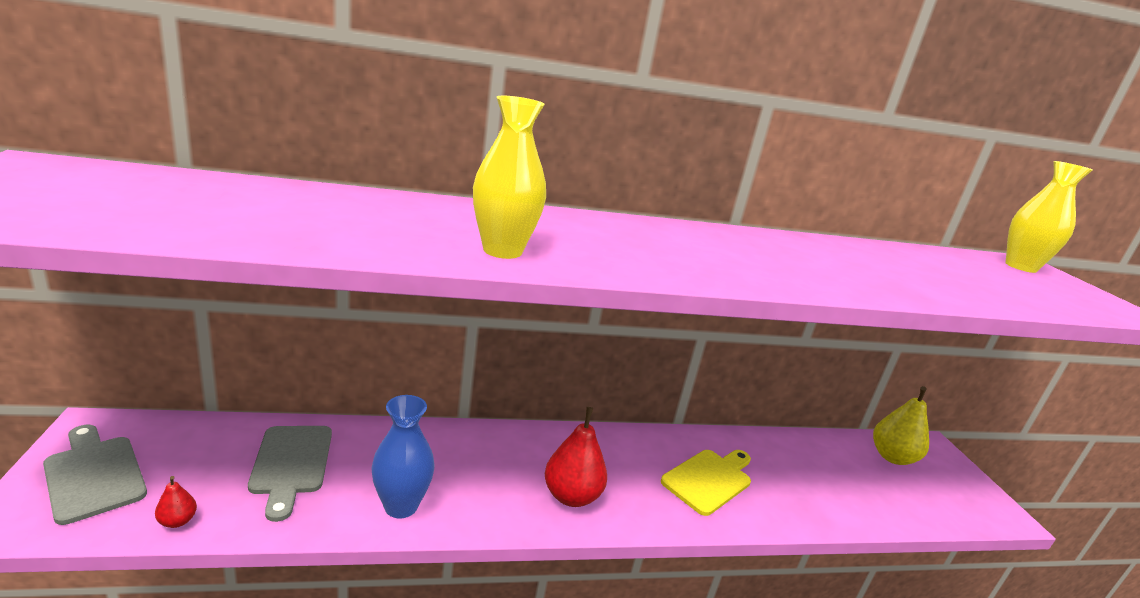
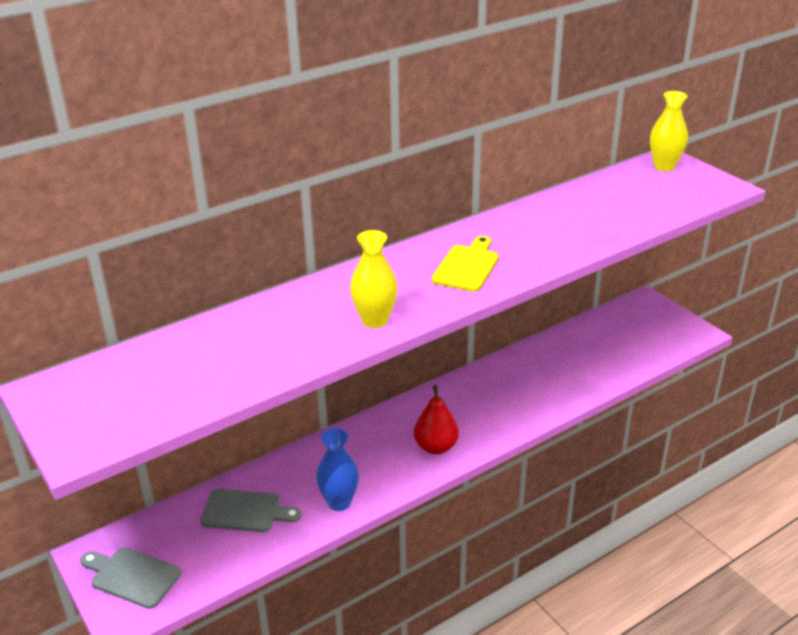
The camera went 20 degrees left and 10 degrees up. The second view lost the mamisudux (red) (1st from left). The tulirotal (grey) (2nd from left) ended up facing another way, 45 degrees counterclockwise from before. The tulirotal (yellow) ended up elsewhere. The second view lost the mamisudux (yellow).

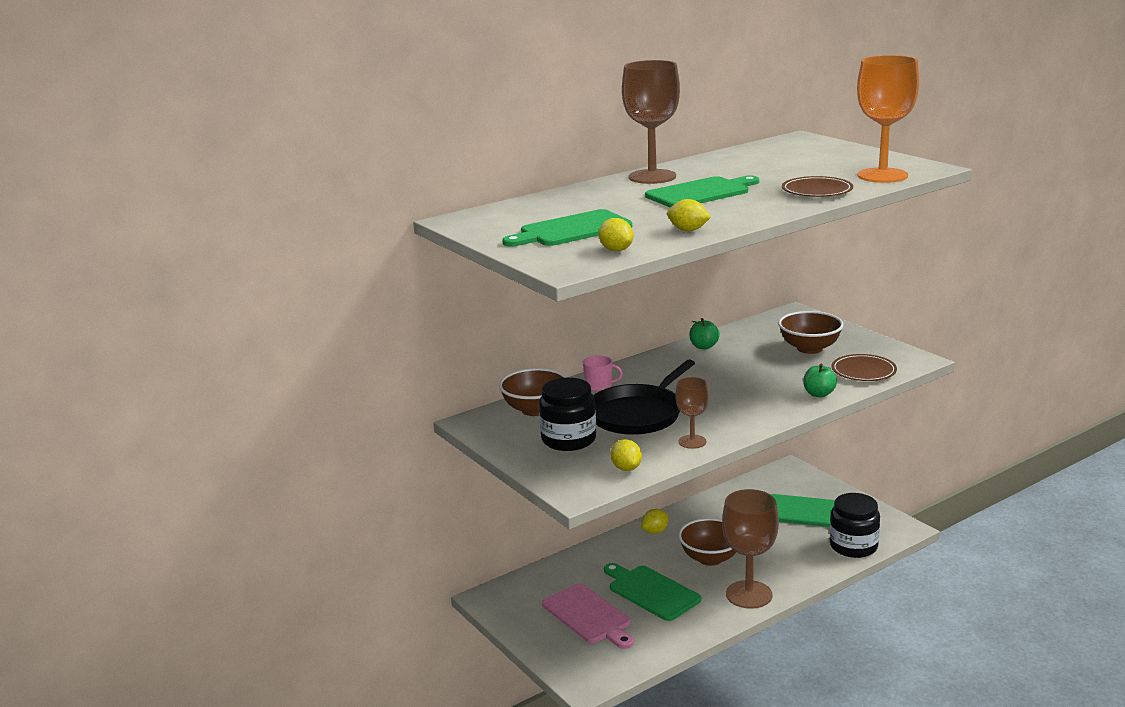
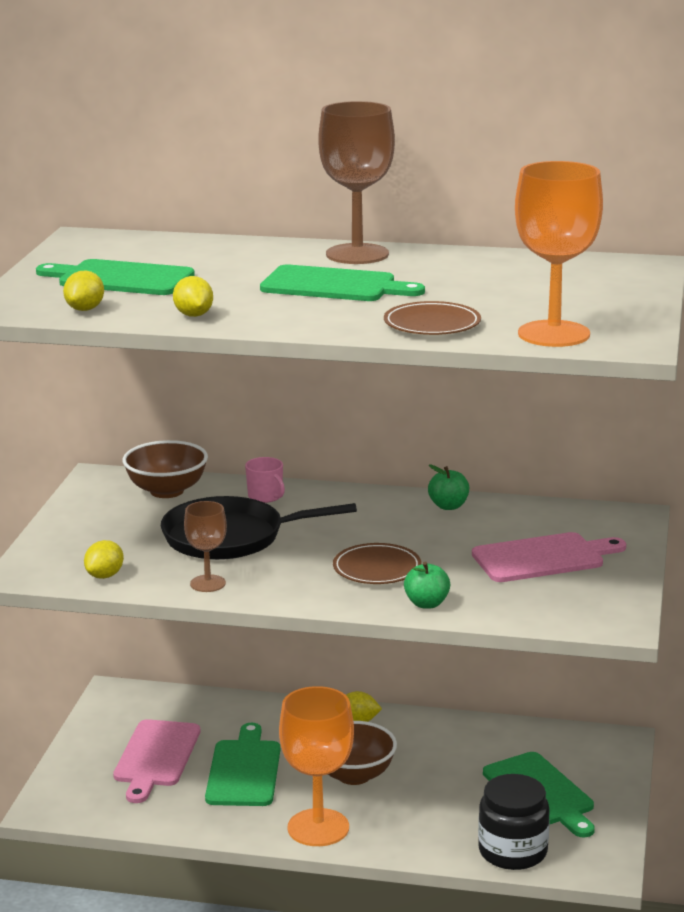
The camera went 45 degrees right and 0 degrees up. The second view lost the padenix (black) (1st from left). What was the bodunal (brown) (3rd from left) turned into the bodunal (orange) (1st from left). Where the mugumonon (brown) (3rd from left) stood, the tulirotal (pink) (2nd from left) came to stand. The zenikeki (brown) (2nd from left in the first image) ended up elsewhere.

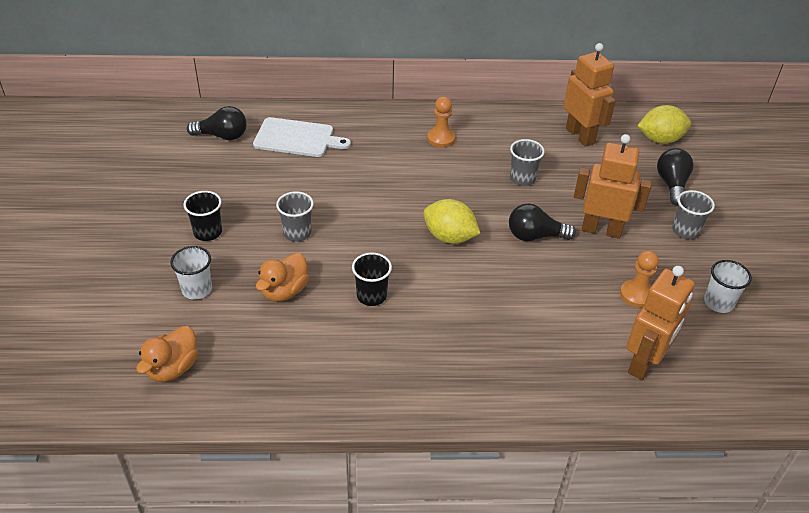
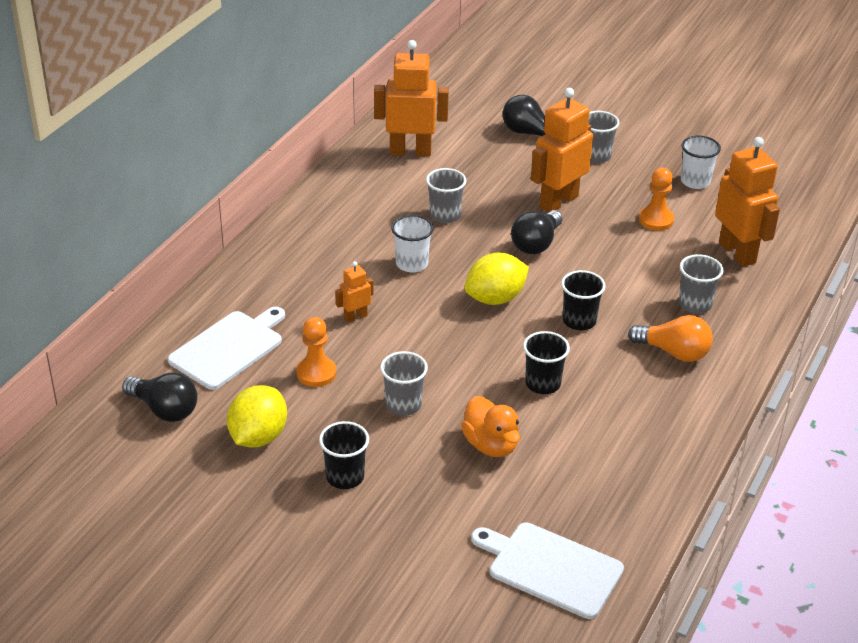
The camera went 60 degrees left and 5 degrees down. Where the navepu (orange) (1st from left) stood, the tulirotal (white) (2nd from left) came to stand. The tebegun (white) (1st from left) ended up elsewhere. The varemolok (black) (1st from left) ended up facing another way, 90 degrees clockwise from before. The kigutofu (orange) (1st from left) ended up elsewhere. The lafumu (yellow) (2nd from left in the first image) ended up elsewhere. The second view gained the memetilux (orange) (1st from left). The second view gained the tebegun (black) (3rd from left). The second view gained the varemolok (orange). The second view gained the tebegun (grey) (4th from left).

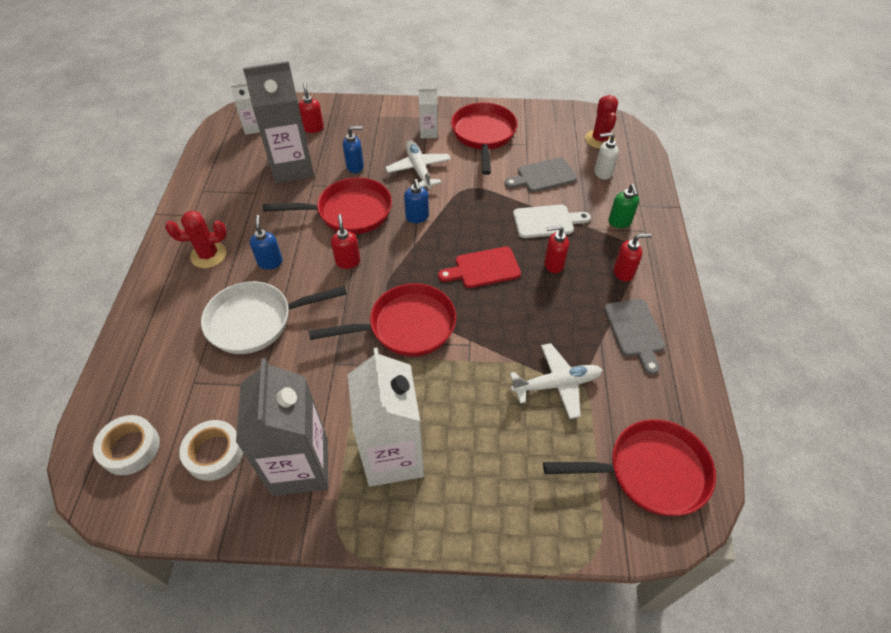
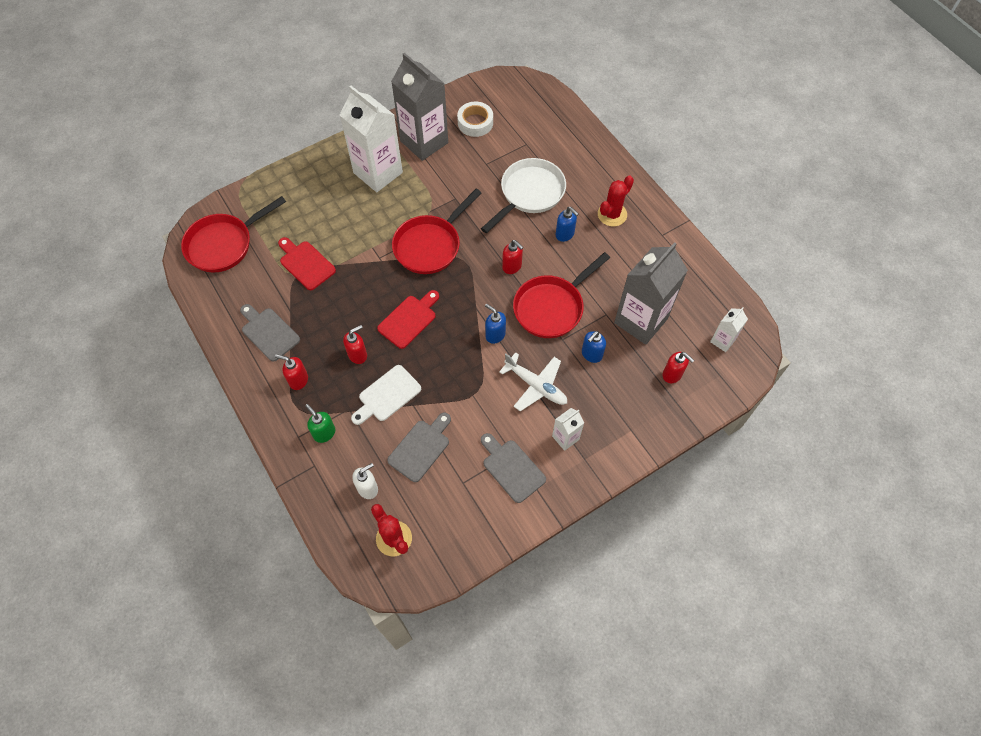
The camera went 145 degrees right and 10 degrees up. The second view lost the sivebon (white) (1st from left). Where the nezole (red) (3rd from left) stood, the tulirotal (grey) (3rd from left) came to stand. Where the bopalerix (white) (2nd from left) stood, the tulirotal (red) (1st from left) came to stand. The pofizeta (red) (4th from left in the first image) ended up facing another way, 60 degrees clockwise from before.

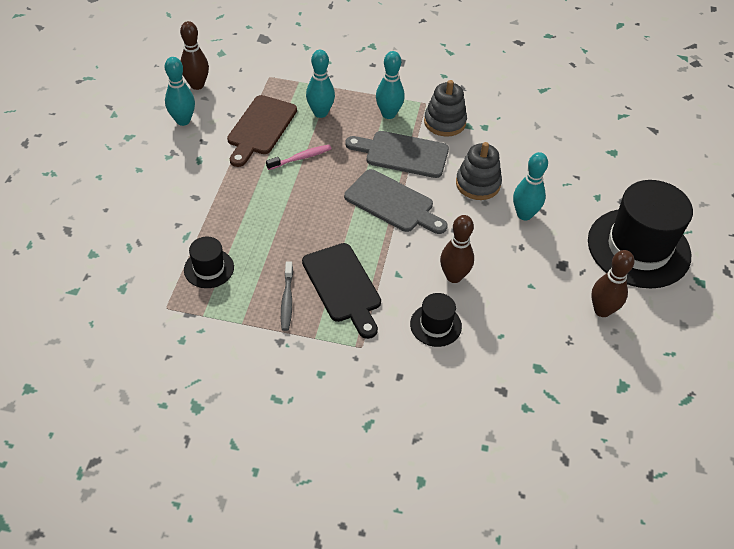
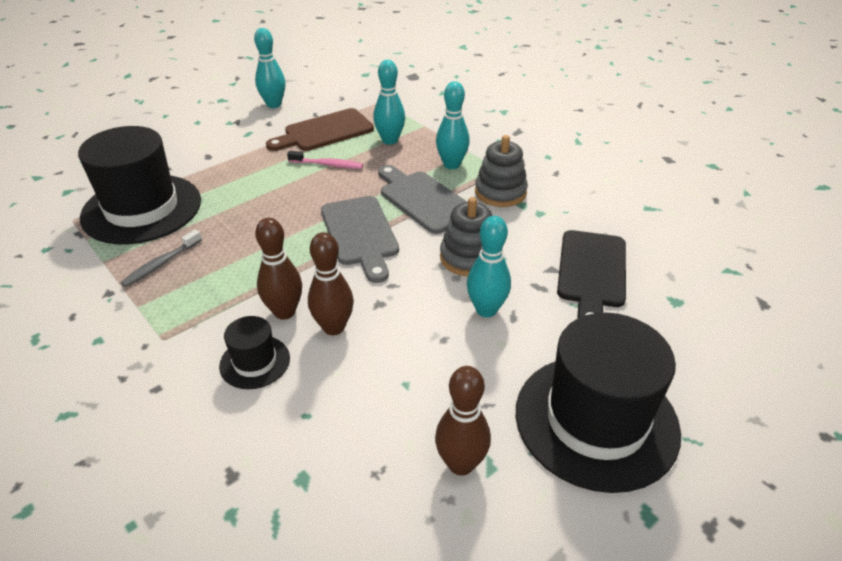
The camera went 40 degrees right and 10 degrees down. The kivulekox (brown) (1st from left) ended up elsewhere. The size of the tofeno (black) (1st from left) changed by a factor of 2.14. The tulirotal (black) ended up elsewhere.

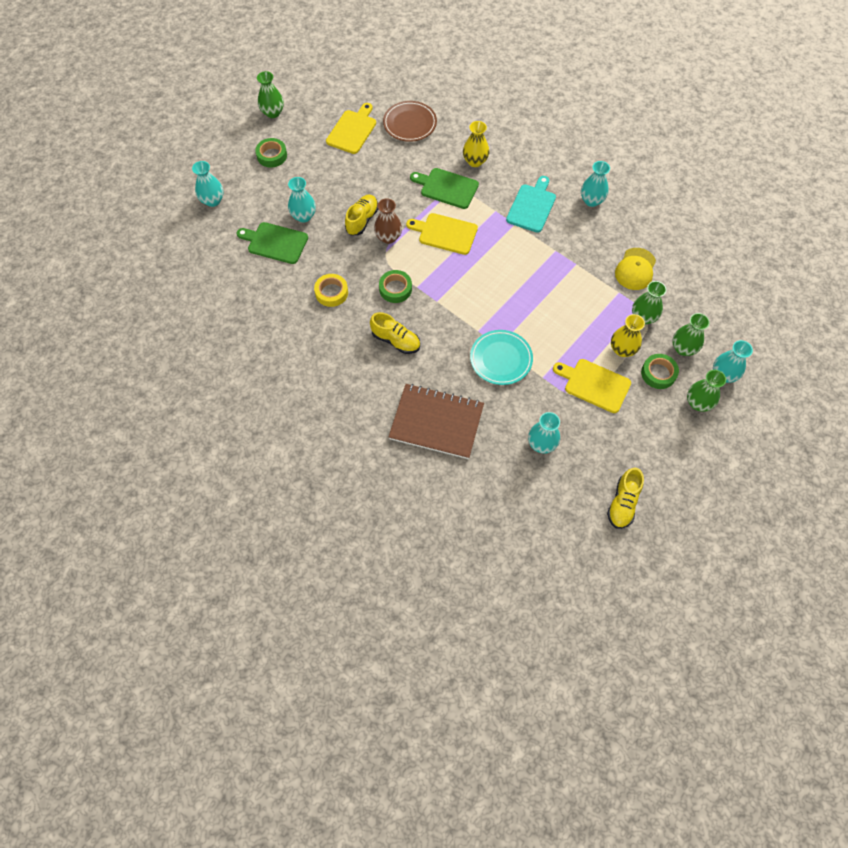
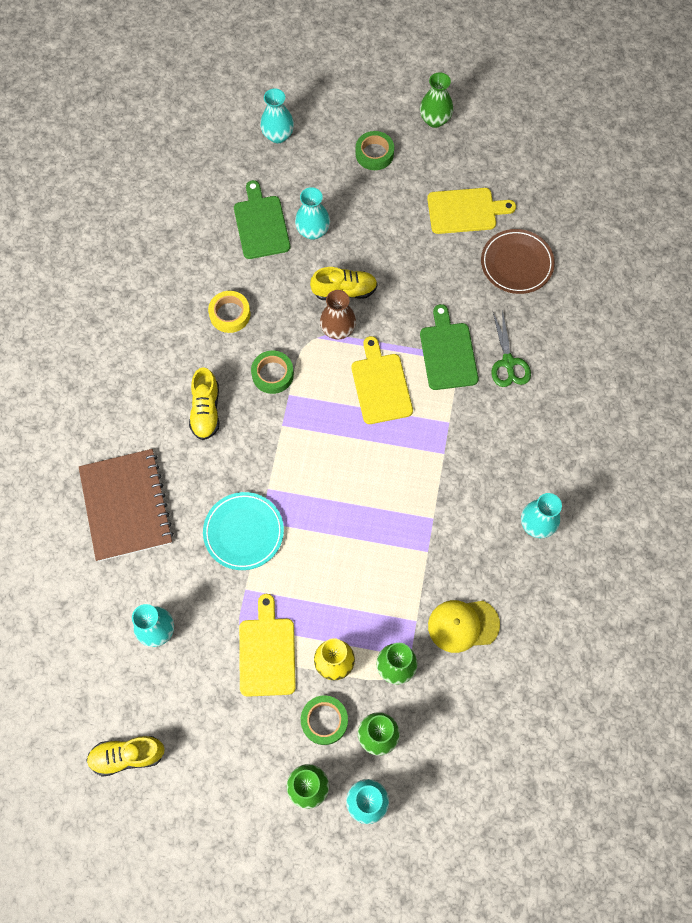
The camera went 60 degrees right and 5 degrees up. Where the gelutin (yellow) (1st from left) stood, the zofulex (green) came to stand. The second view lost the tulirotal (turquoise).

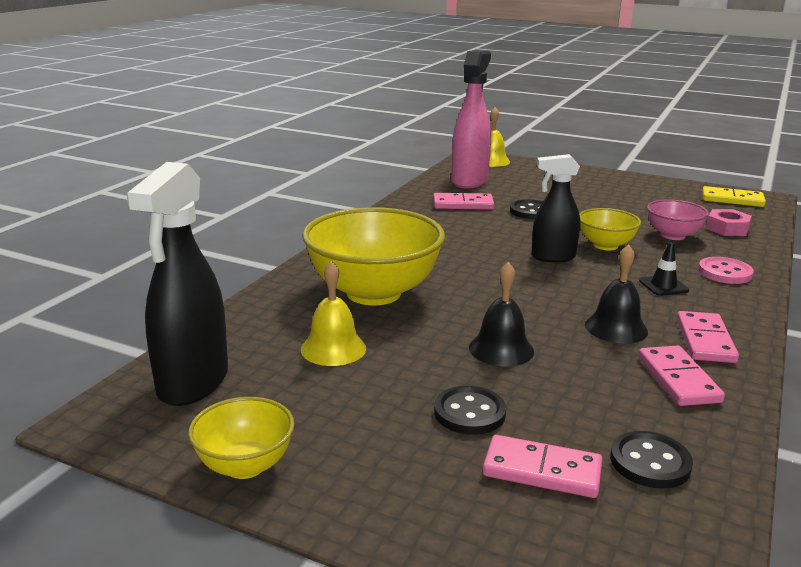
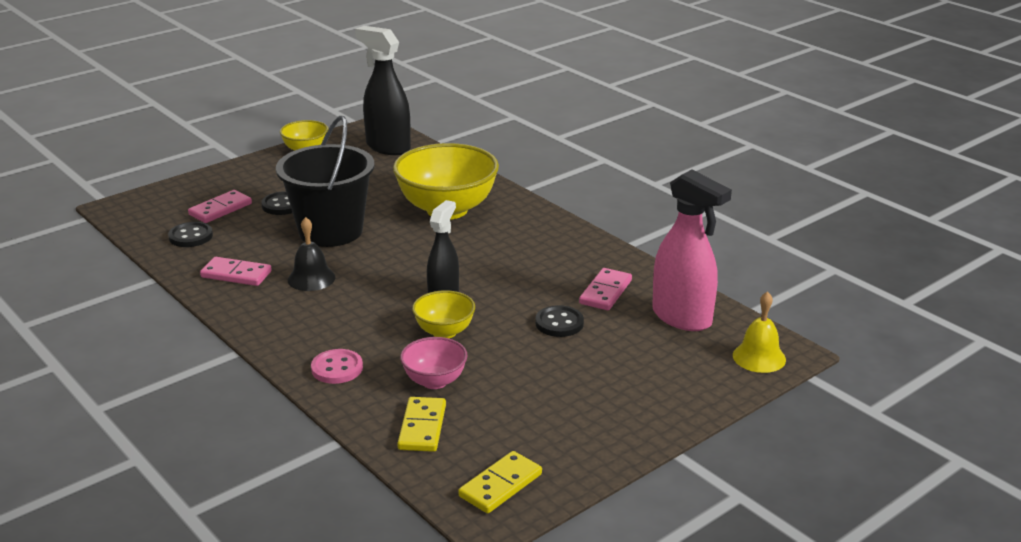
The camera went 115 degrees right and 5 degrees up. The second view lost the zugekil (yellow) (1st from left). Where the zugekil (black) (1st from left) stood, the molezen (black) came to stand. The second view lost the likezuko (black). The second view lost the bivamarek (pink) (4th from left). Where the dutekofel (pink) stood, the bivamarek (yellow) (1st from left) came to stand.

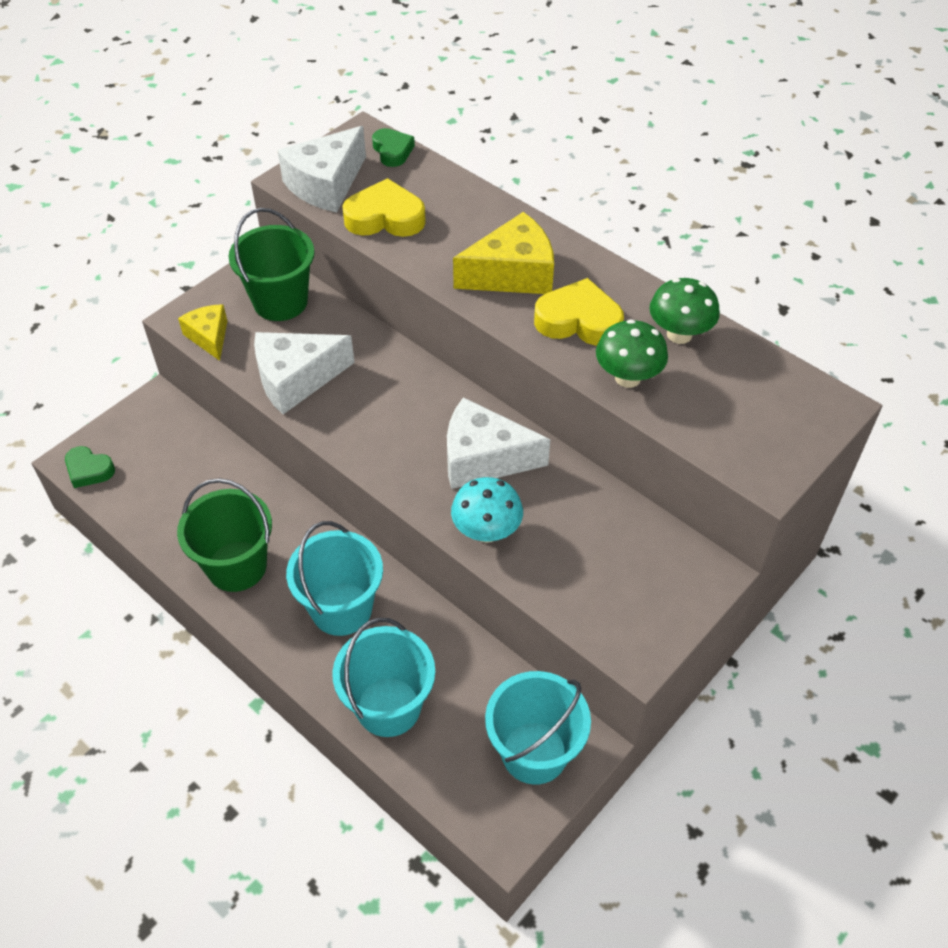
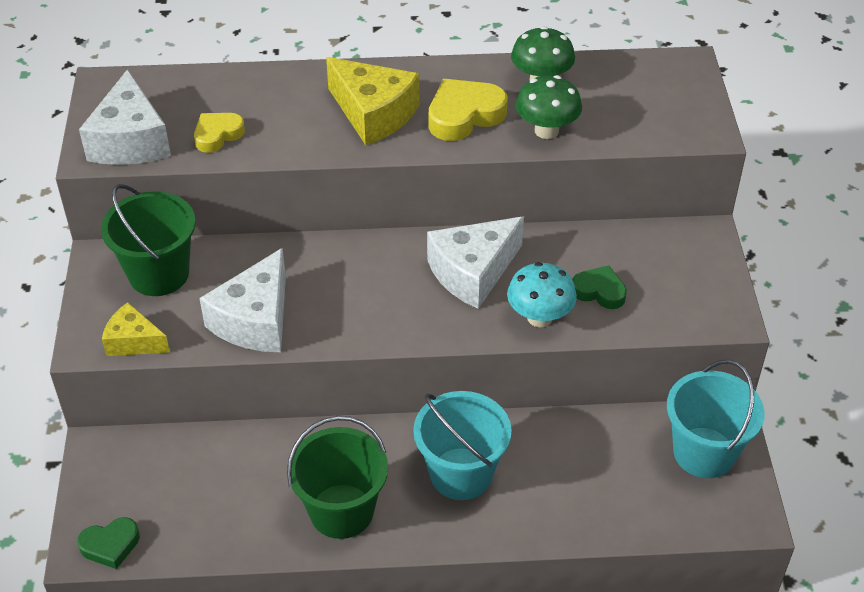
The camera went 45 degrees left and 5 degrees down. The second view lost the molezen (turquoise) (2nd from left). The size of the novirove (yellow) (1st from left) changed by a factor of 0.63. The novirove (green) (2nd from left) ended up elsewhere. The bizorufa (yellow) (2nd from left) ended up facing another way, 105 degrees clockwise from before.

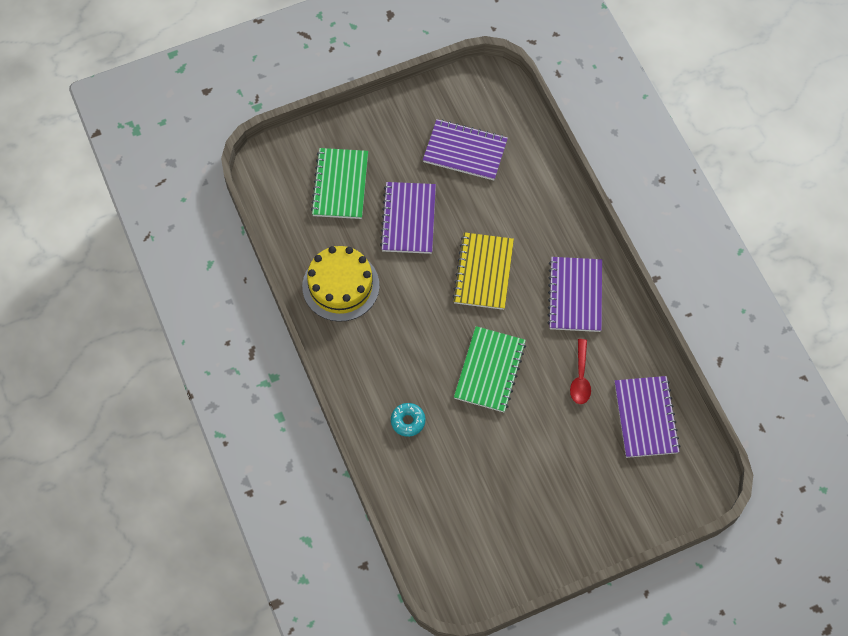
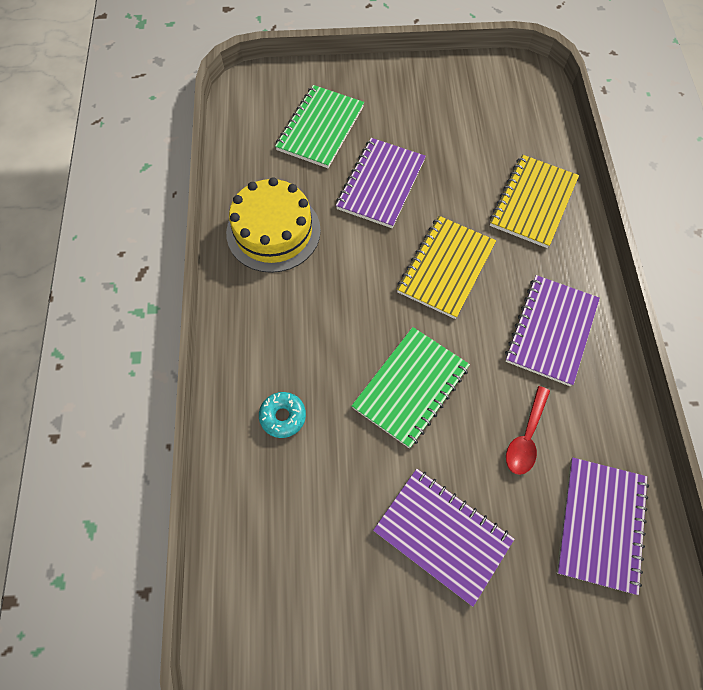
The camera went 20 degrees right and 0 degrees up. The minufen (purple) (2nd from left) ended up elsewhere. The second view gained the minufen (yellow) (2nd from left).

